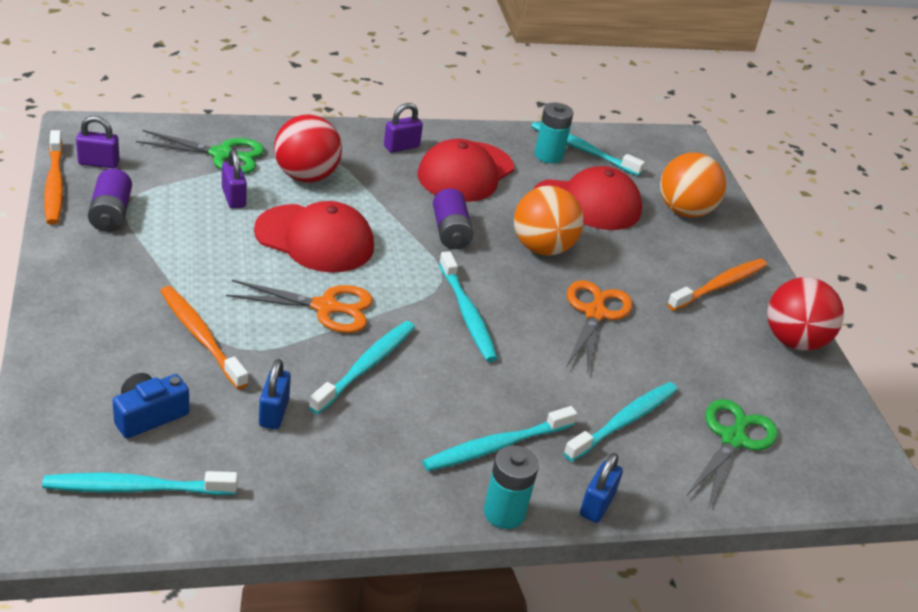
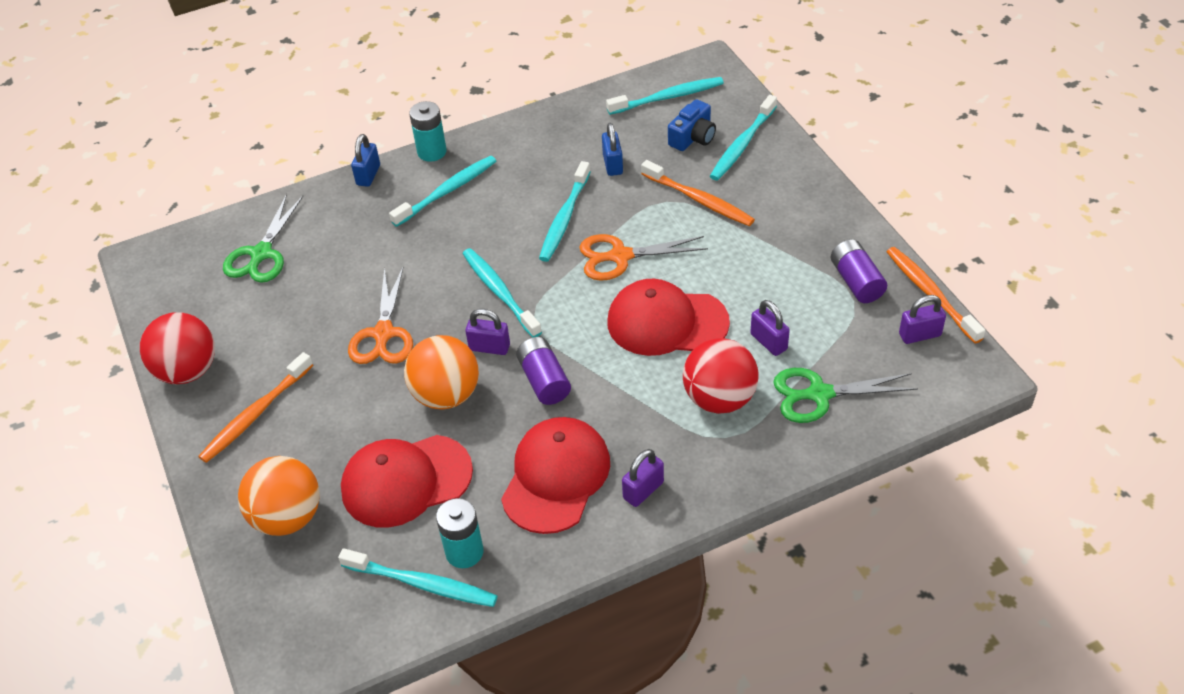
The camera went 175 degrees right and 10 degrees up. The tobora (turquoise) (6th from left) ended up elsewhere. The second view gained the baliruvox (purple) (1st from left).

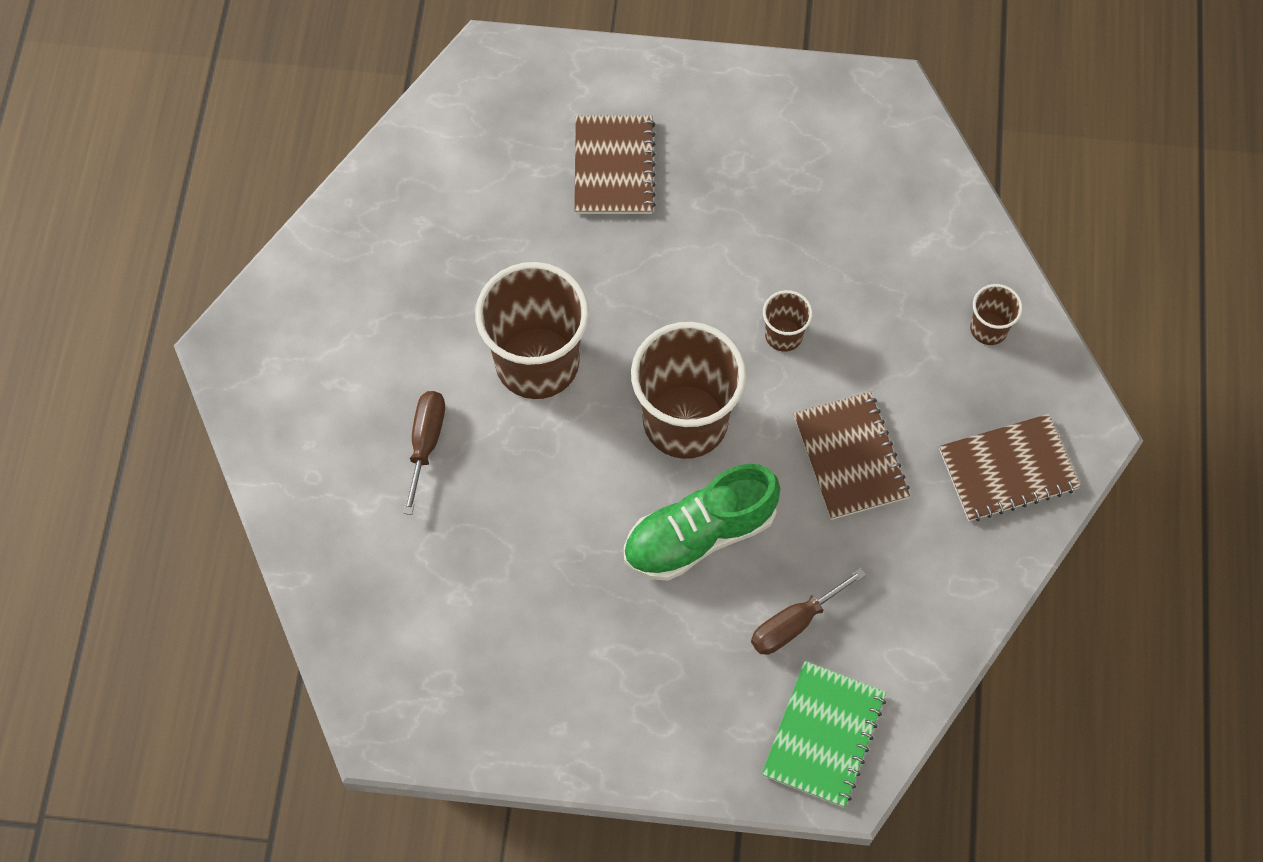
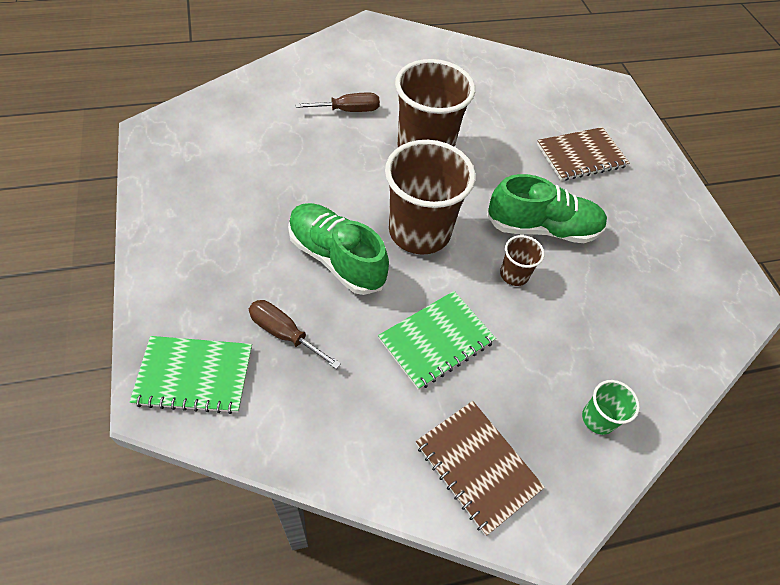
The camera went 65 degrees right and 10 degrees down. What was the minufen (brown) (2nd from left) turned into the minufen (green) (2nd from left). What was the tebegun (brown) (4th from left) turned into the tebegun (green). The second view gained the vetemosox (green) (2nd from left).

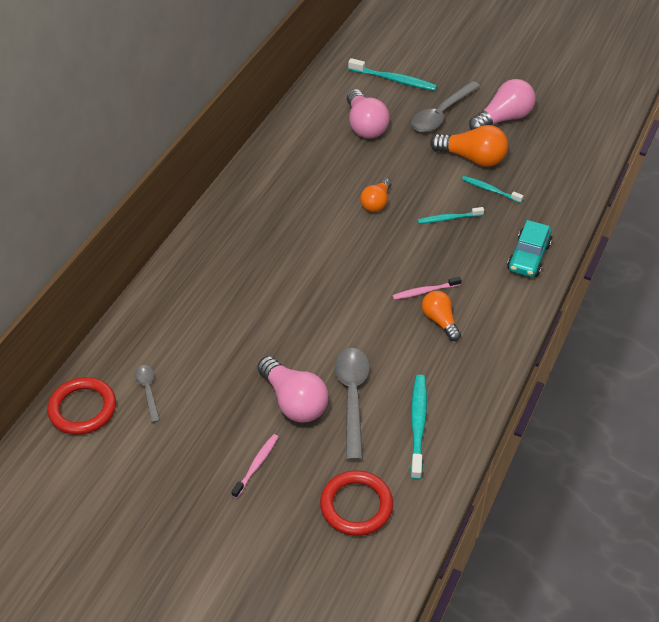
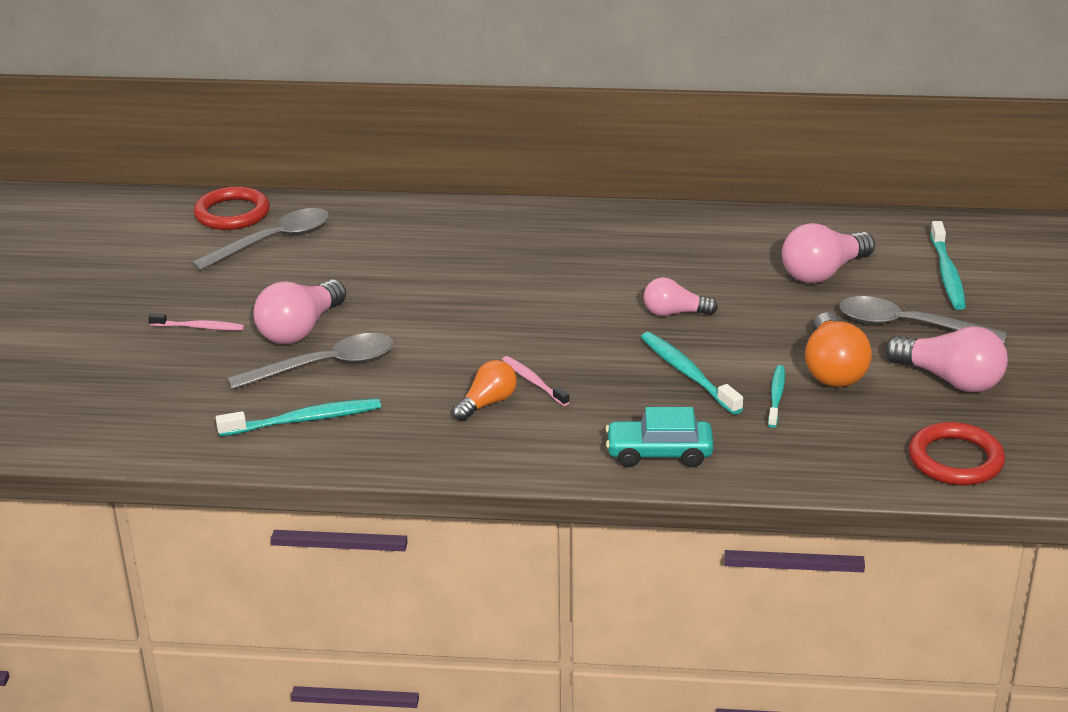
The camera went 70 degrees right and 15 degrees down. The size of the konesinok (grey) (1st from left) changed by a factor of 1.86. The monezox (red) (2nd from left) ended up elsewhere. What was the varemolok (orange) (1st from left) turned into the varemolok (pink) (2nd from left). The size of the tobora (turquoise) (3rd from left in the first image) changed by a factor of 1.57.

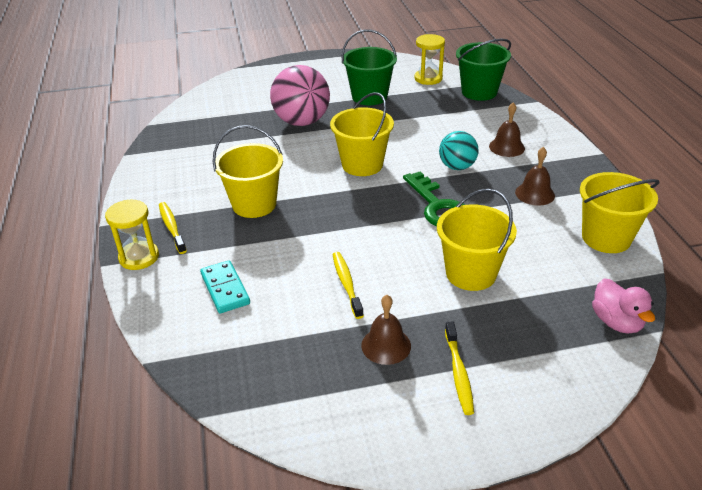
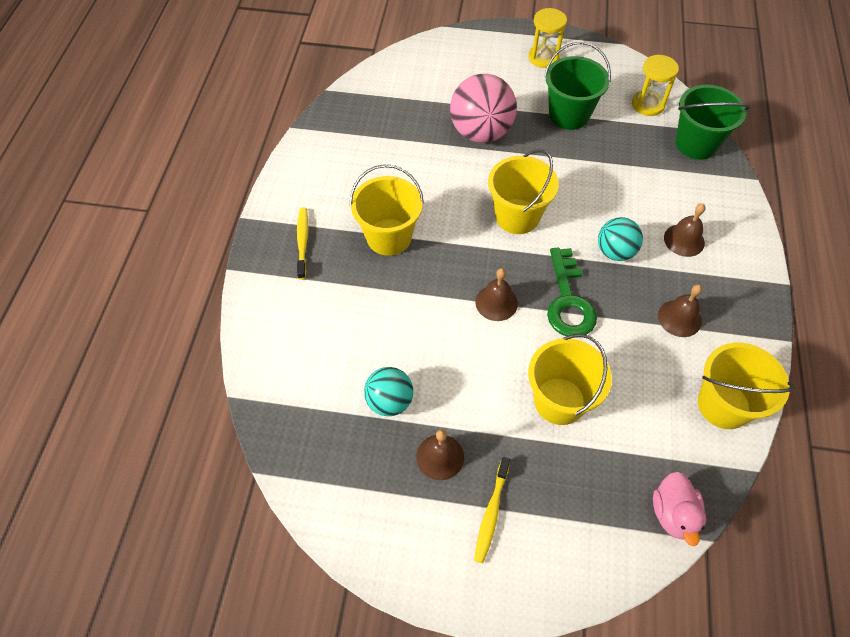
The camera went 20 degrees right and 20 degrees up. The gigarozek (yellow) (1st from left) ended up elsewhere. The second view lost the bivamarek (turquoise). The second view lost the tobora (yellow) (2nd from left). The second view gained the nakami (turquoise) (1st from left). The second view gained the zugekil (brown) (2nd from left).

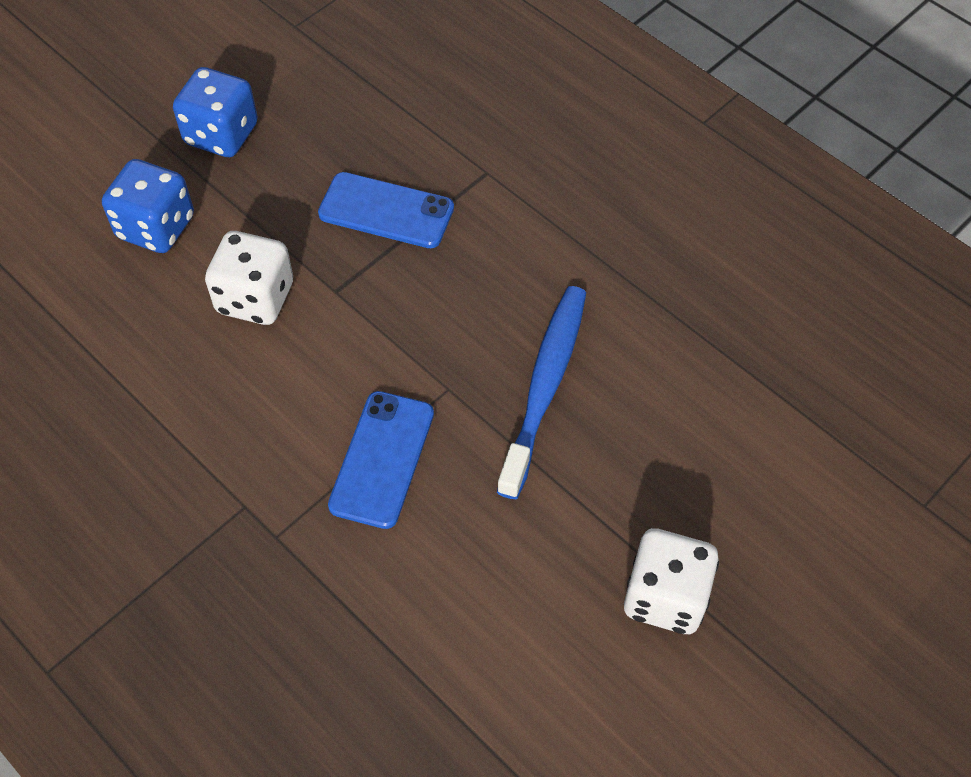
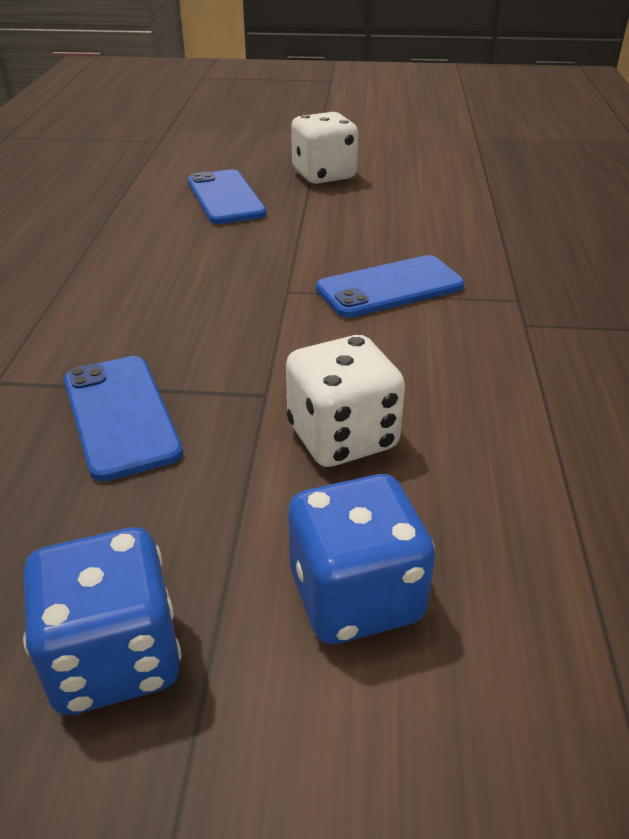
The camera went 130 degrees left and 20 degrees down. The second view lost the tobora (blue). The second view gained the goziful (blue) (2nd from left).

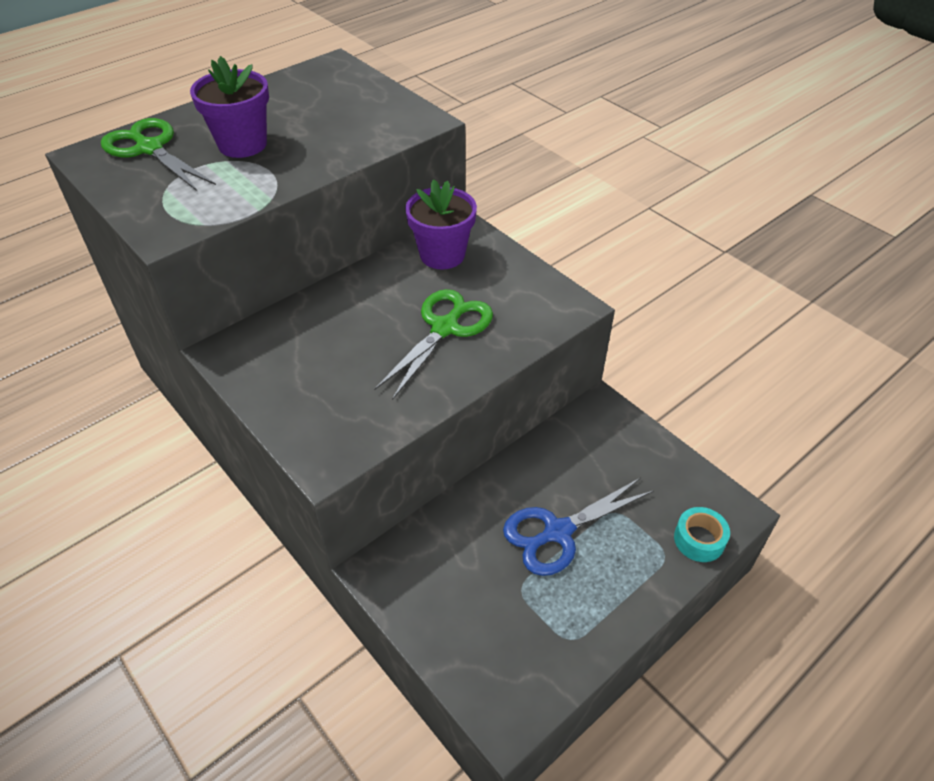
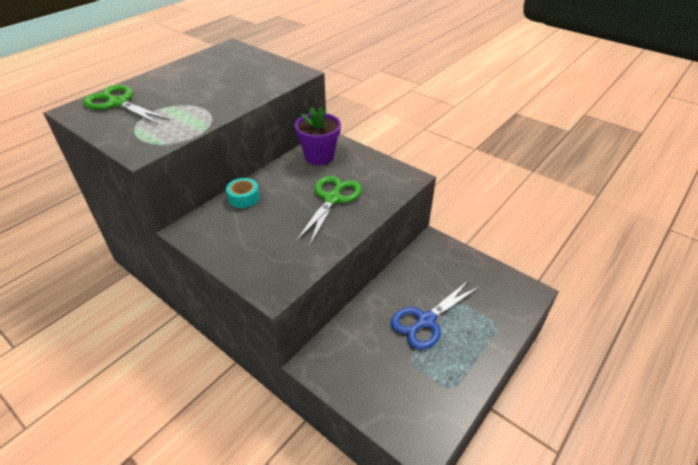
The camera went 10 degrees left and 5 degrees down. The second view lost the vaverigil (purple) (1st from left). The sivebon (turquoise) ended up elsewhere.

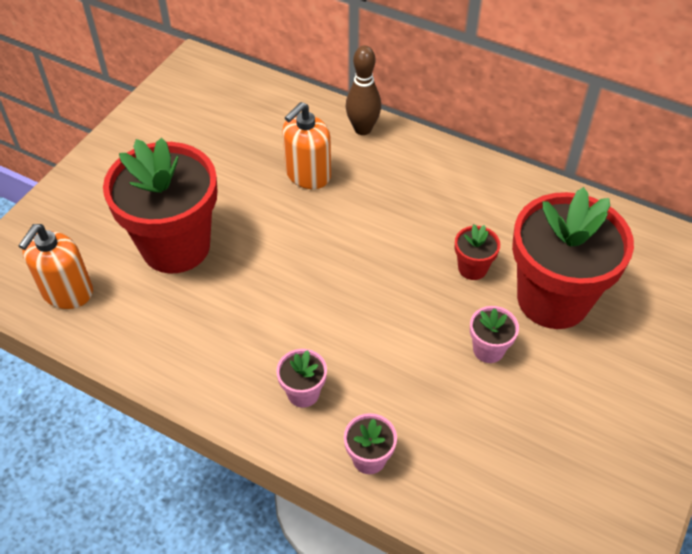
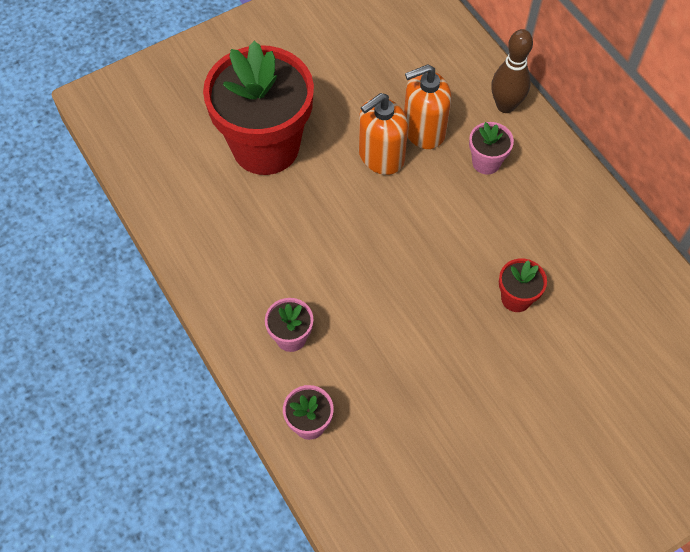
The camera went 30 degrees right and 10 degrees up. The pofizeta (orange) (1st from left) ended up elsewhere. The vaverigil (pink) (3rd from left) ended up elsewhere. The second view lost the vaverigil (red) (3rd from left).

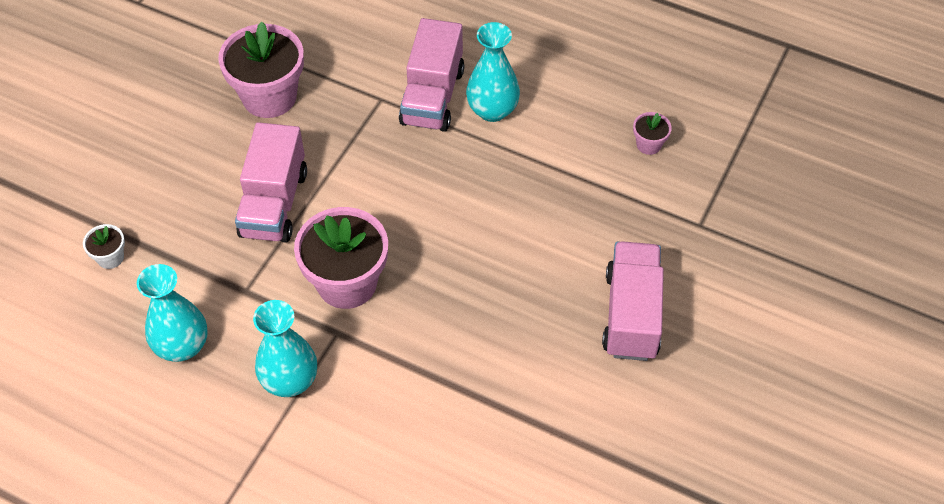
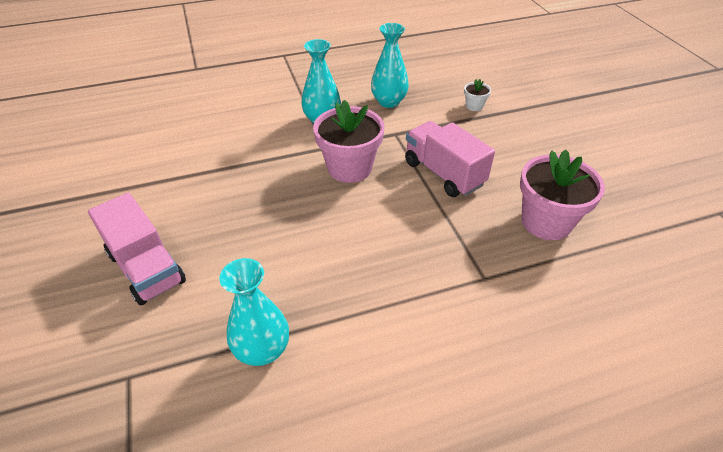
The camera went 135 degrees right and 10 degrees down. The second view lost the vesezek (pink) (2nd from left). The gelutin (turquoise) (3rd from left in the first image) ended up elsewhere. The second view lost the vaverigil (pink) (3rd from left).

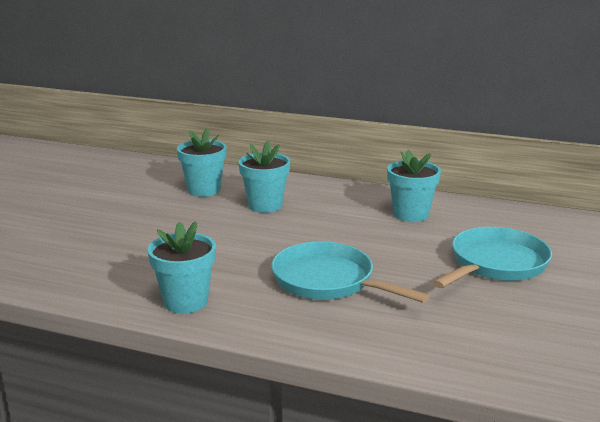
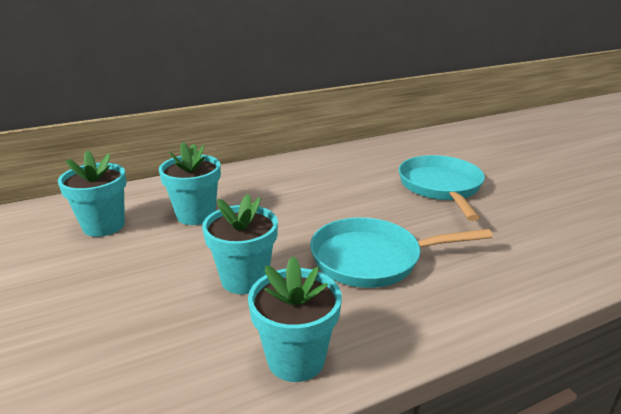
The camera went 45 degrees left and 5 degrees up. The vaverigil (turquoise) (4th from left in the first image) ended up elsewhere.

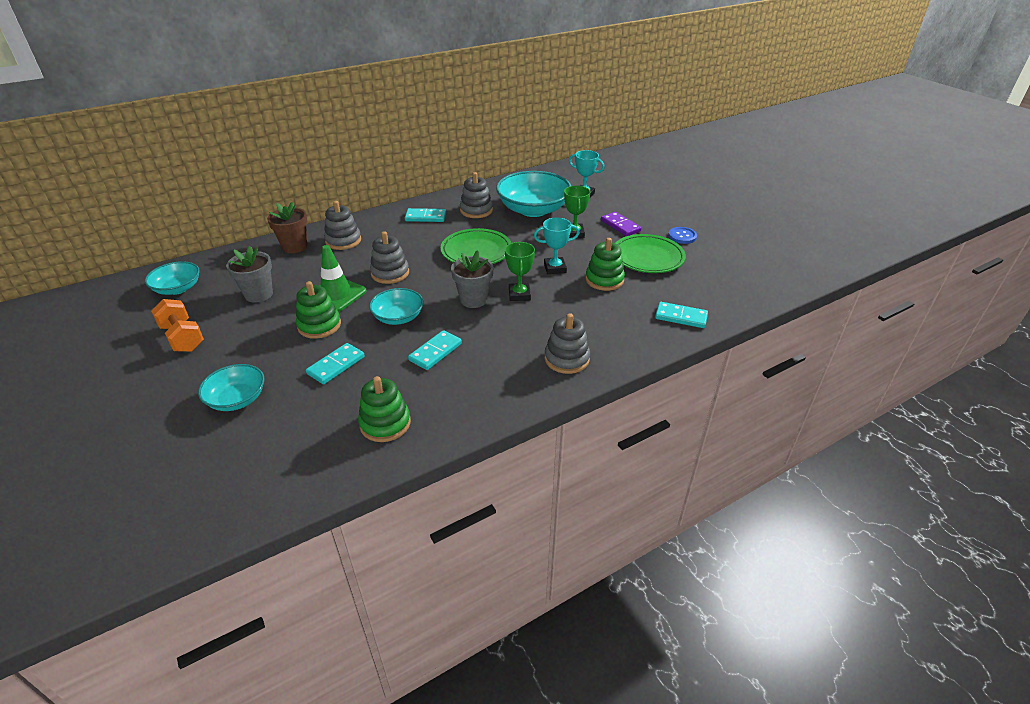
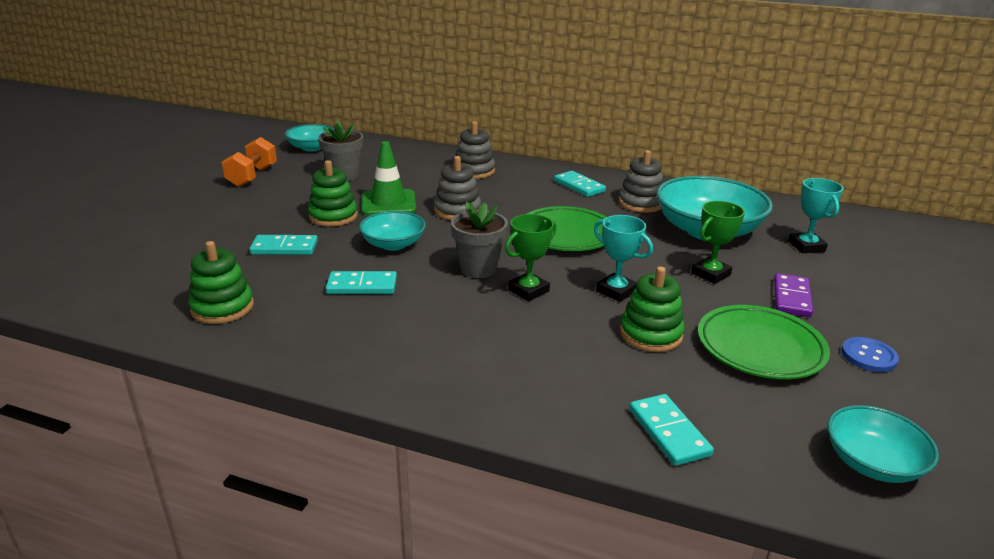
The camera went 50 degrees right and 10 degrees down. The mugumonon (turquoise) (2nd from left in the first image) ended up elsewhere. The second view lost the vaverigil (brown). The second view lost the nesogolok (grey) (4th from left).

